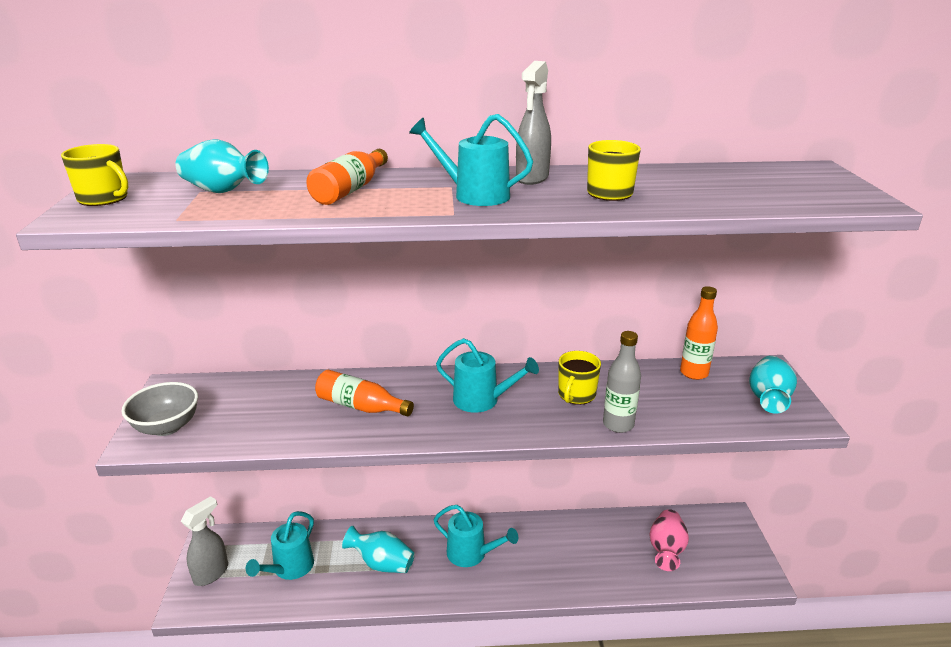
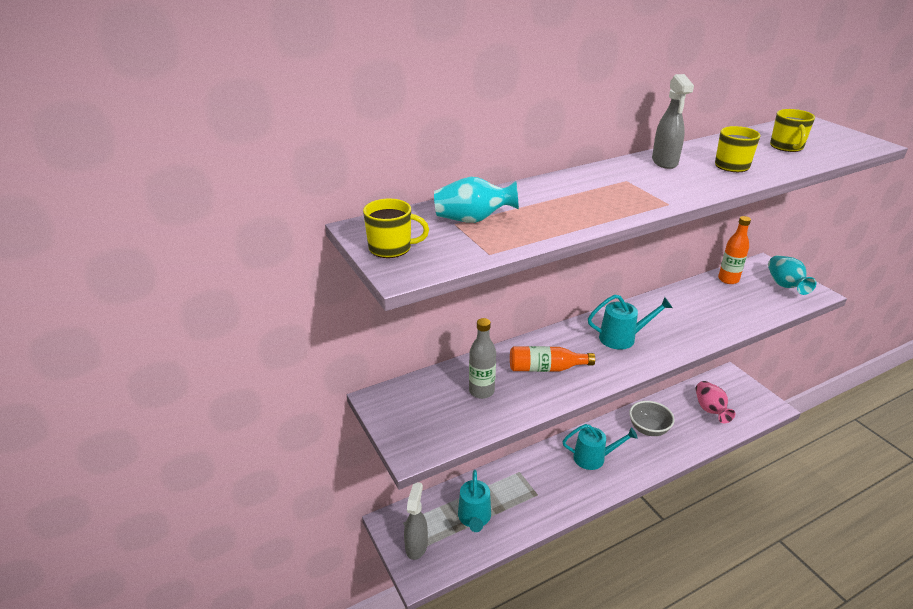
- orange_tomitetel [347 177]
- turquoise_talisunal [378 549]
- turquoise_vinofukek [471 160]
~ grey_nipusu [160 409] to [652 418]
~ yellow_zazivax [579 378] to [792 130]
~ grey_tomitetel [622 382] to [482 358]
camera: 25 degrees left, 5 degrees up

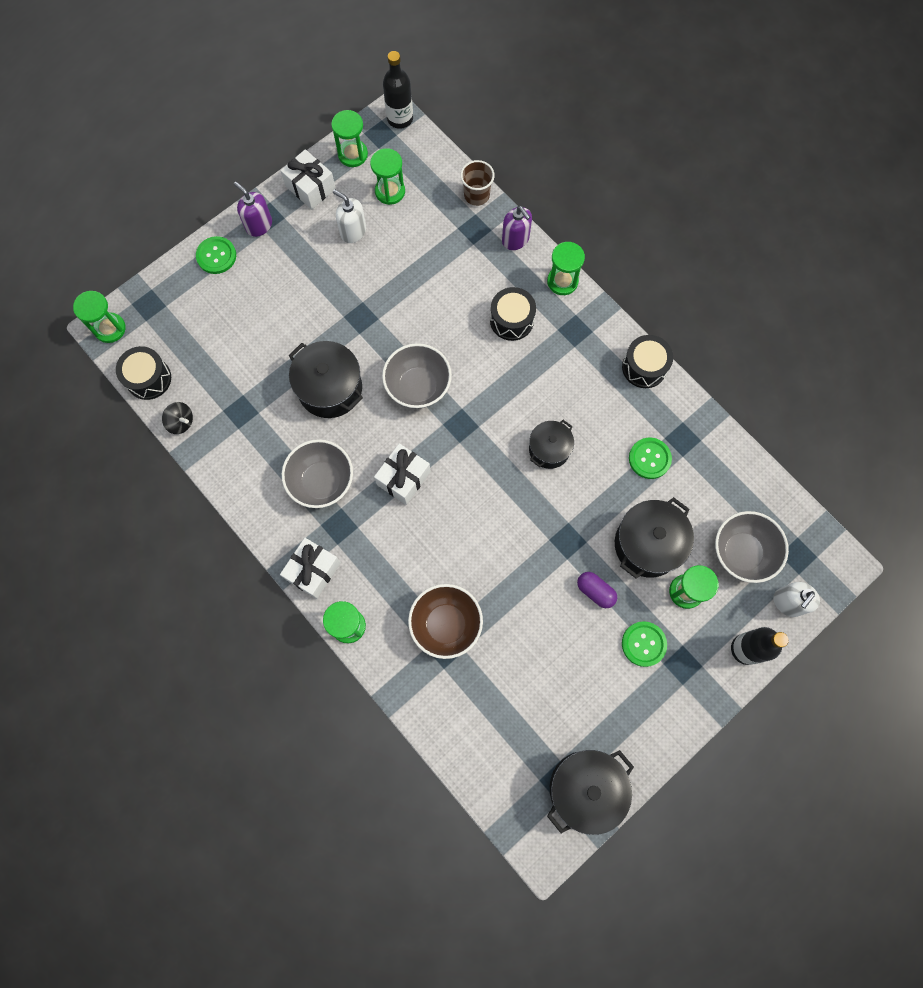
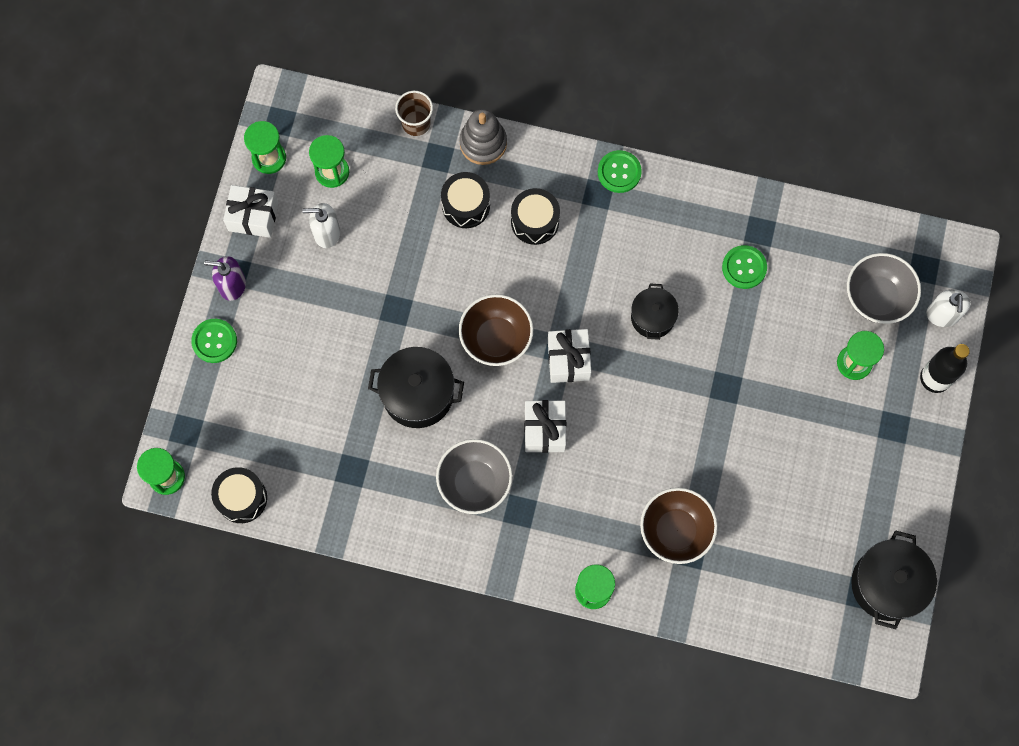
- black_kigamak [177 418]
- black_tomitetel [398 90]
- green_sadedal [566 268]
- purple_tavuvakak [597 590]
- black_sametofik [654 538]
~ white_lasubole [310 568] to [569 356]
~ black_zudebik [647 361] to [465 200]
~ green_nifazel [644 644] to [620 171]
~ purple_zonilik [517 228] to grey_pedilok [483 137]
~ grey_nipusu [417 376] to brown_nipusu [496 330]
camera: 35 degrees left, 0 degrees up

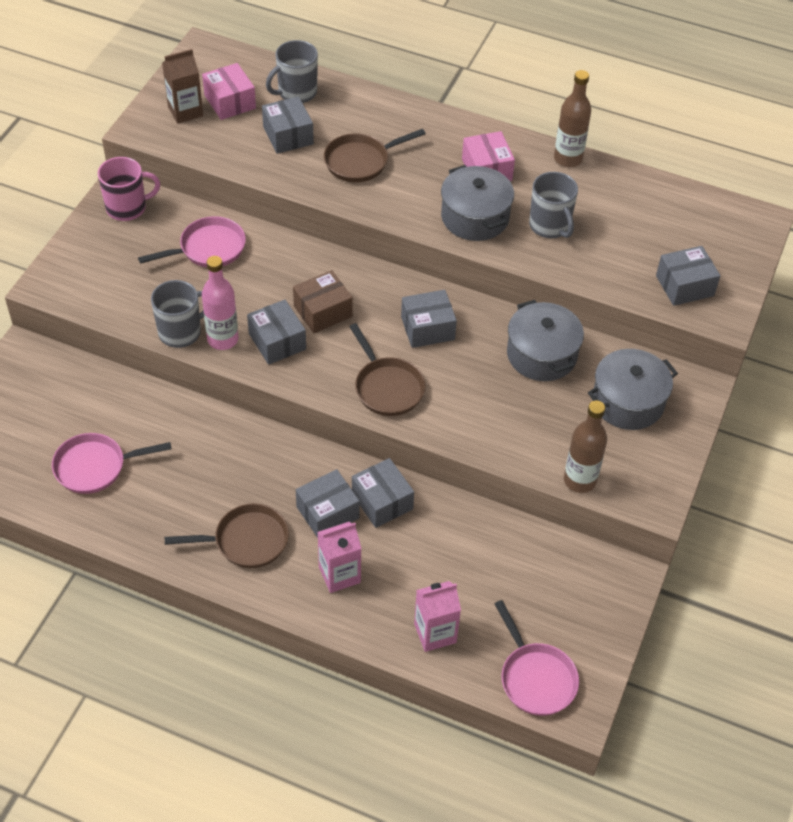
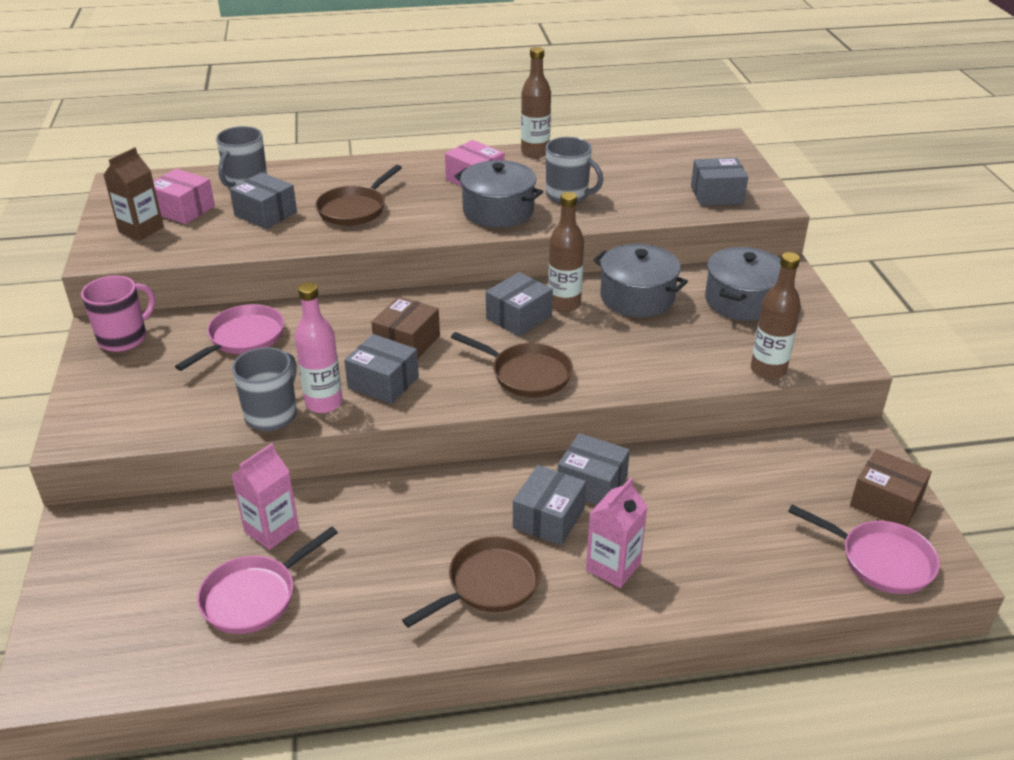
+ brown_tomitetel [566 252]
+ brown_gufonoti [891 487]
~ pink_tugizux [437 616] to [265 496]
~ grey_gufonoti [688 276] = [719 182] 45 degrees clockwise
camera: 30 degrees left, 15 degrees down

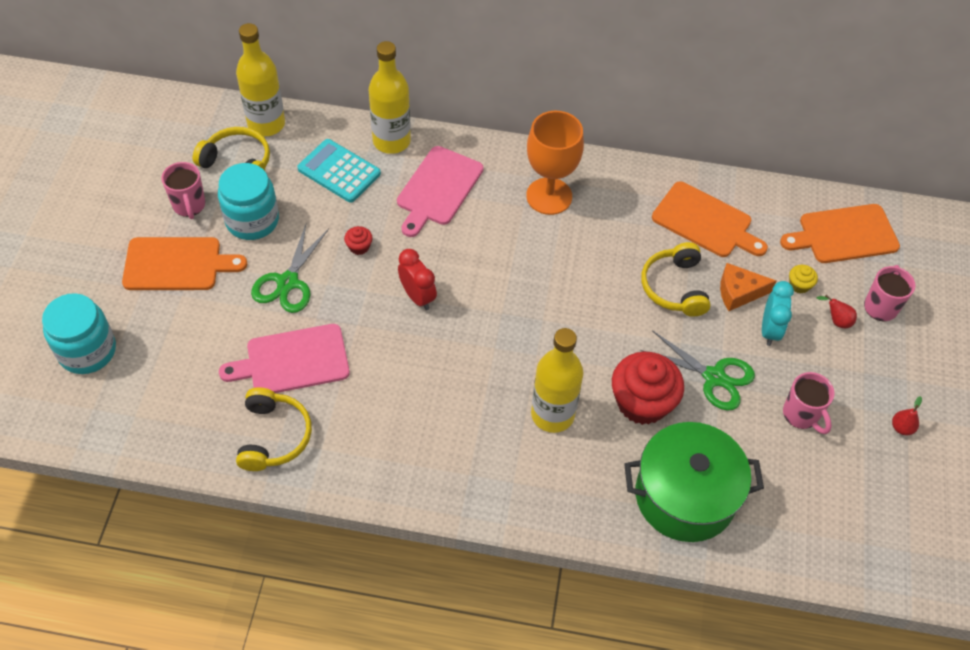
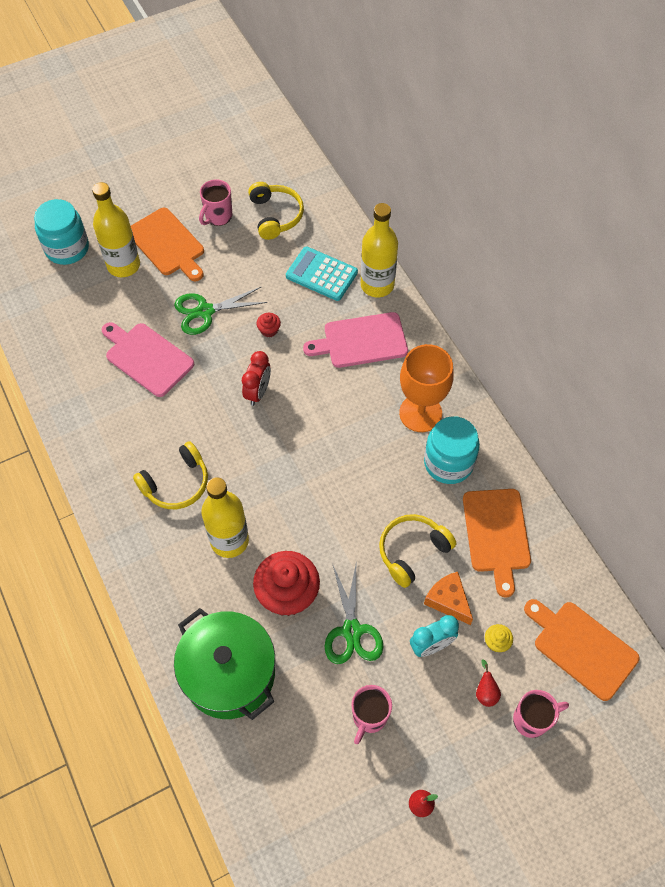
~ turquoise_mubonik [248 201] to [452 450]
~ yellow_tomitetel [260 79] to [116 229]
~ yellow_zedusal [274 429] to [170 475]
~ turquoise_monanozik [339 171] = [322 274] 60 degrees counterclockwise
camera: 55 degrees right, 5 degrees up

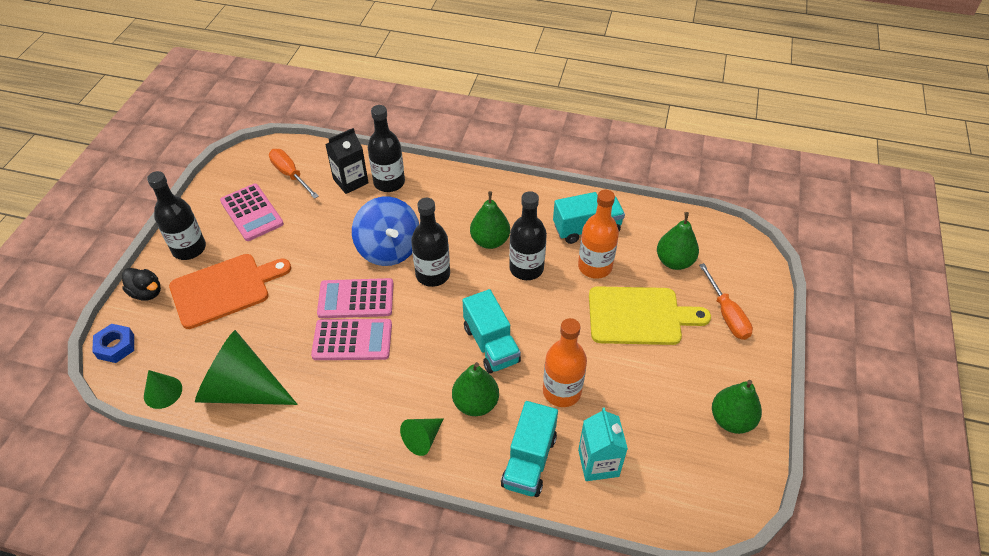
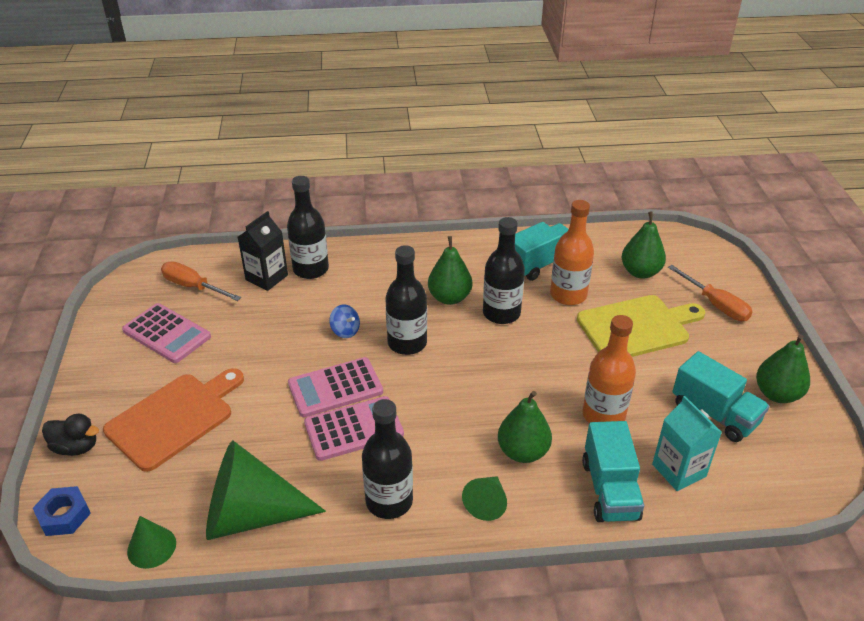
~ black_tomitetel [176 215] to [387 459]
~ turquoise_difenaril [492 331] to [721 396]
~ blue_kigamak [385 231] = [344 321] x0.44
camera: 20 degrees left, 10 degrees down

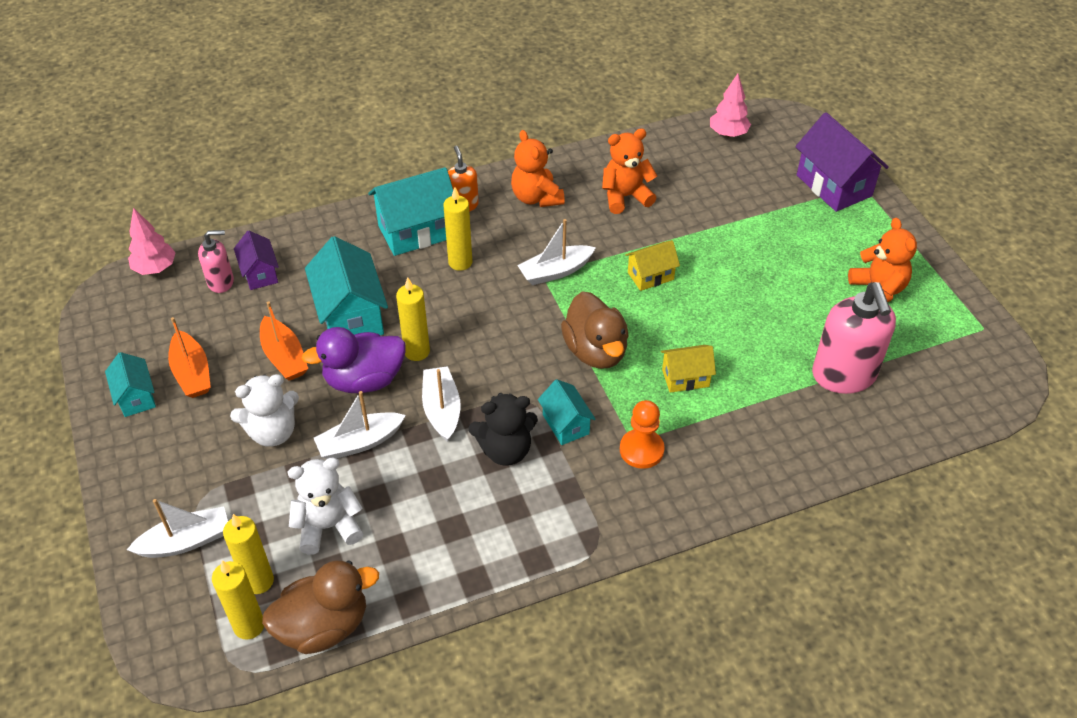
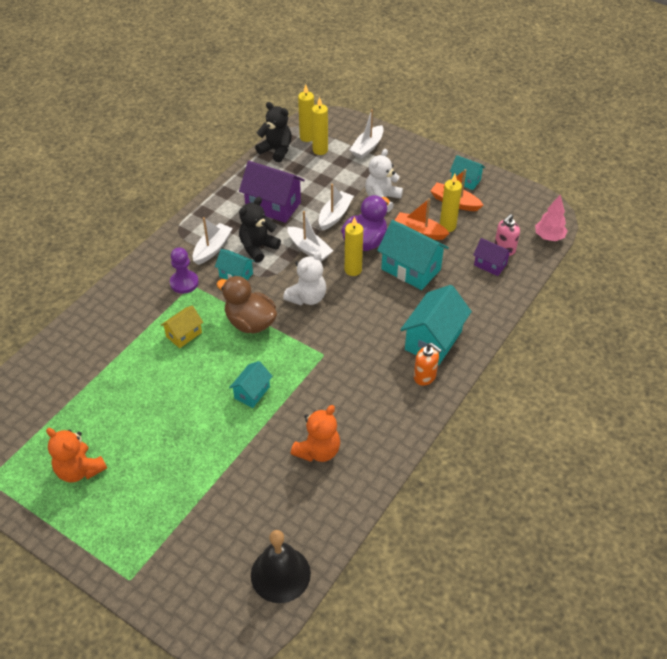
- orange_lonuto [538 168]
- pink_zonilik [854 338]
~ white_lonuto [326 506] to [304 278]
~ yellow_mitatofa [457 229] to [451 203]
~ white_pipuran [556 252] to [213 241]
~ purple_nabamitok [842 162] to [272 192]
~ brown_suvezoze [320 607] to black_lonuto [273 132]
~ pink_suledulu [730 105] to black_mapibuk [281 566]
~ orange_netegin [642 434] to purple_netegin [184 270]
~ yellow_nabamitok [652 265] to turquoise_nabamitok [251 384]
camera: 145 degrees right, 0 degrees up

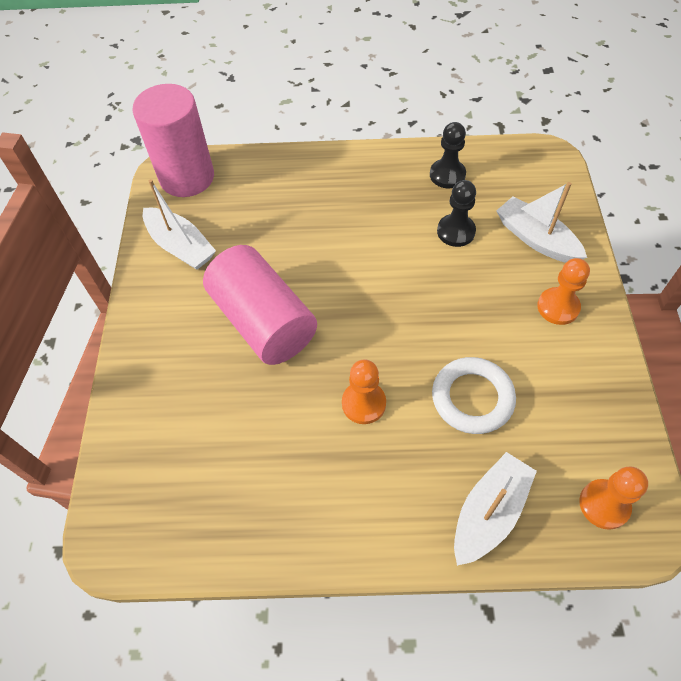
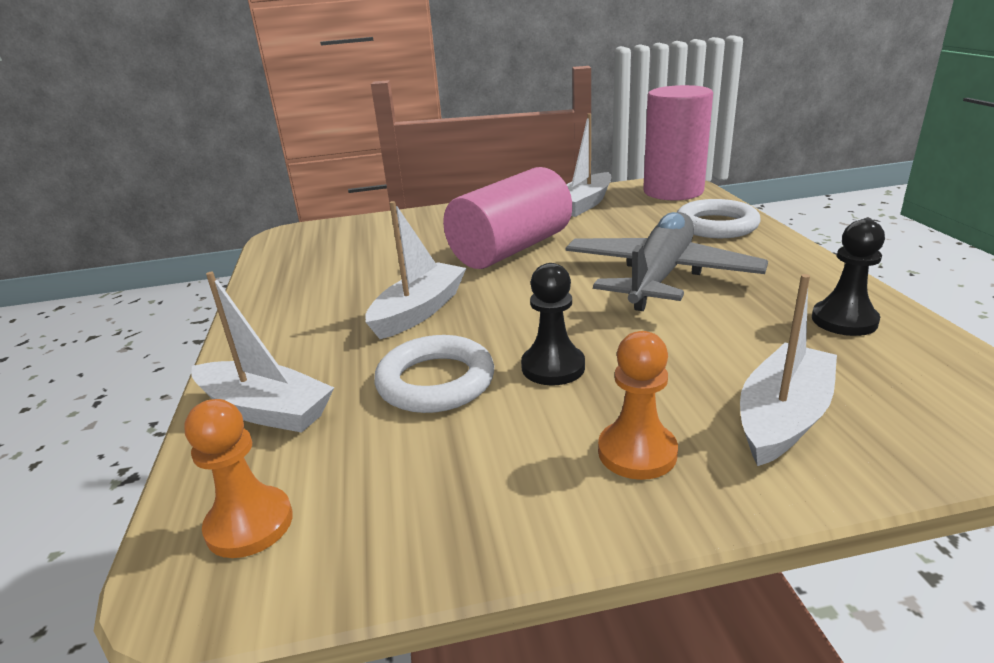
+ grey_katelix [666 261]
+ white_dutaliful [718 218]
~ black_netegin [456 213] to [553 324]
~ orange_netegin [364 391] to white_pipuran [415 270]
camera: 80 degrees right, 30 degrees down

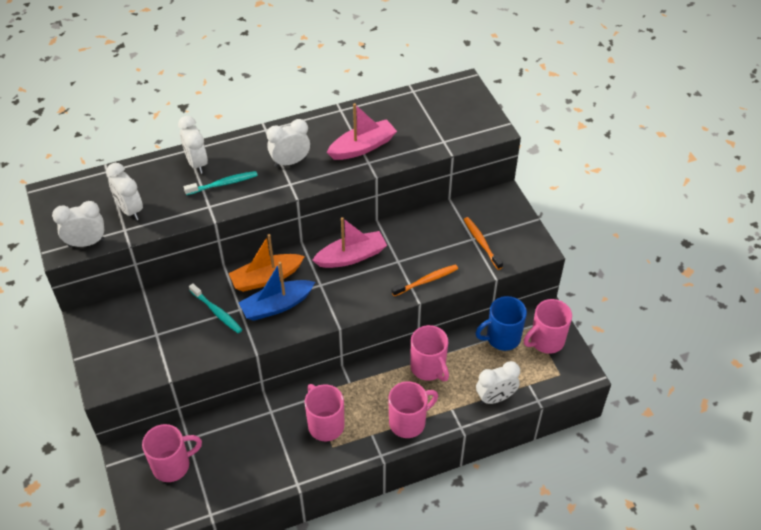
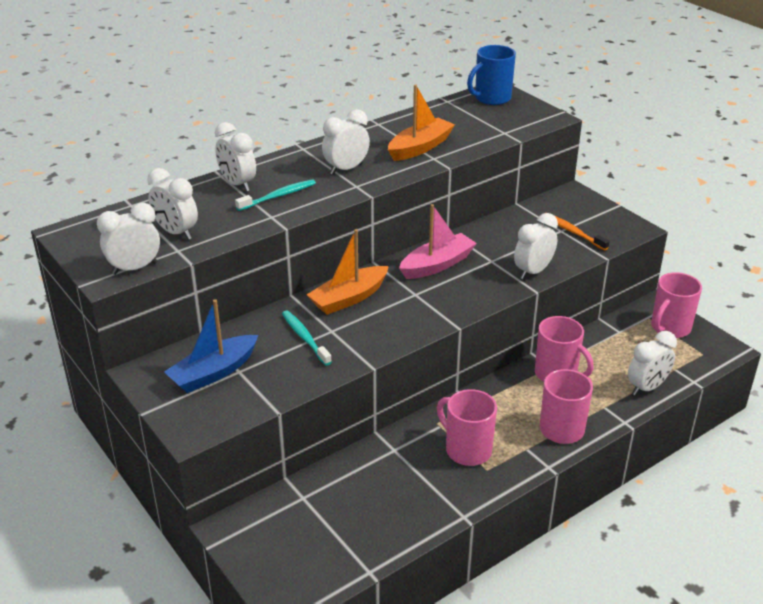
- pink_zazivax [172 453]
~ blue_pipuran [277 291] to [211 346]
~ blue_zazivax [501 323] to [491 75]
~ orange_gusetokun [425 280] to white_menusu [536 246]
~ pink_pipuran [361 131] to orange_pipuran [421 122]
~ turquoise_gusetokun [215 308] = [307 338] 150 degrees counterclockwise
camera: 15 degrees left, 15 degrees down

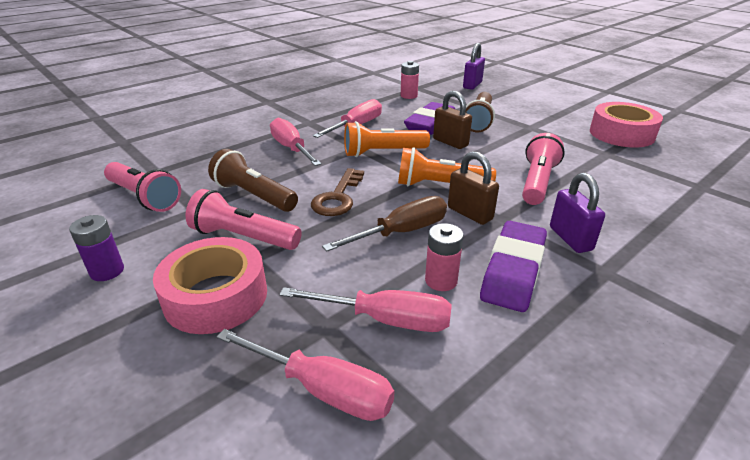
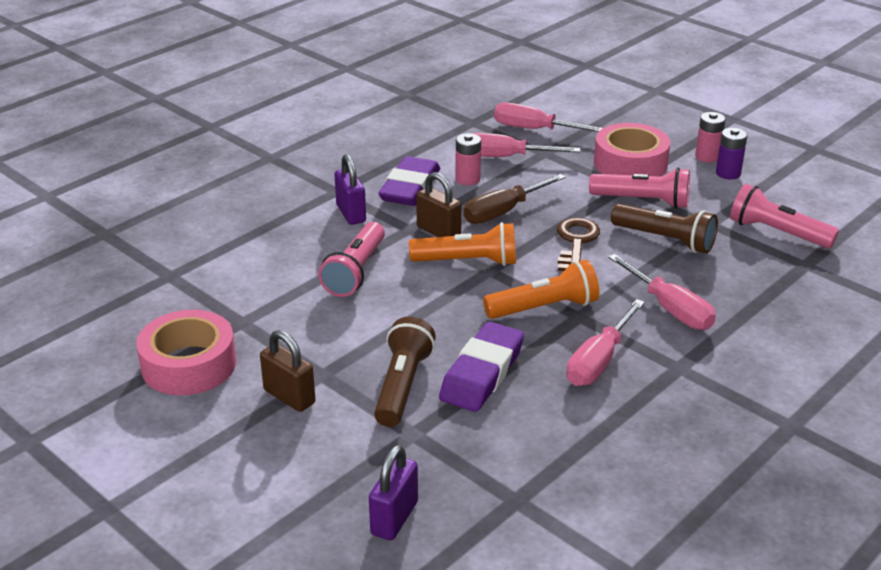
~ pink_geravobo [410 80] to [710 137]
~ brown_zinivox [452 120] to [287 371]
camera: 175 degrees right, 0 degrees up

